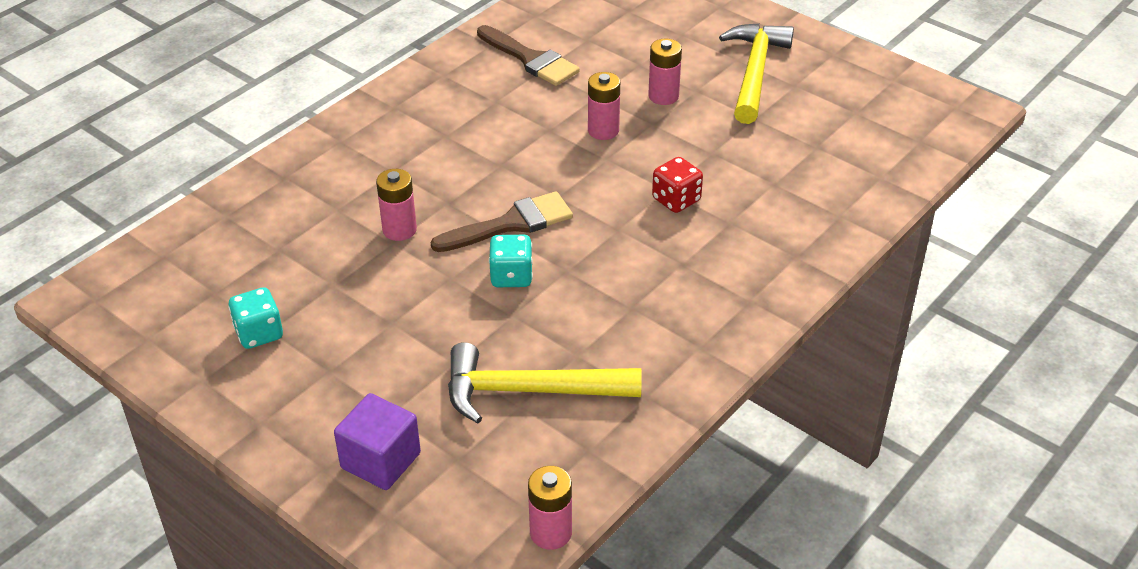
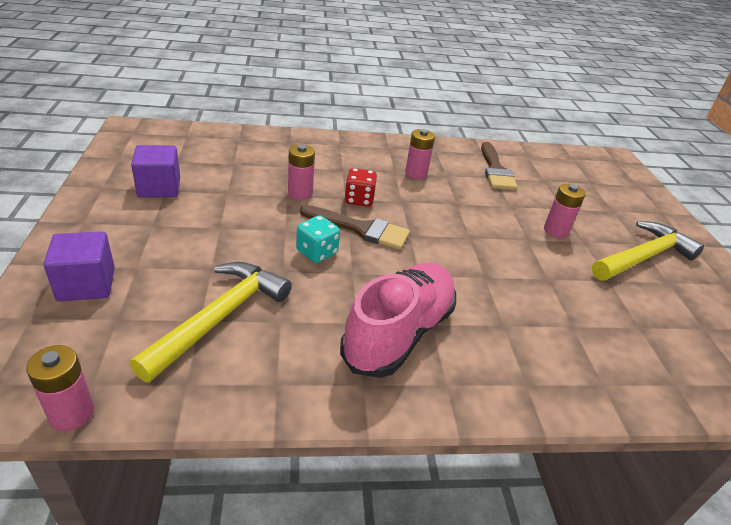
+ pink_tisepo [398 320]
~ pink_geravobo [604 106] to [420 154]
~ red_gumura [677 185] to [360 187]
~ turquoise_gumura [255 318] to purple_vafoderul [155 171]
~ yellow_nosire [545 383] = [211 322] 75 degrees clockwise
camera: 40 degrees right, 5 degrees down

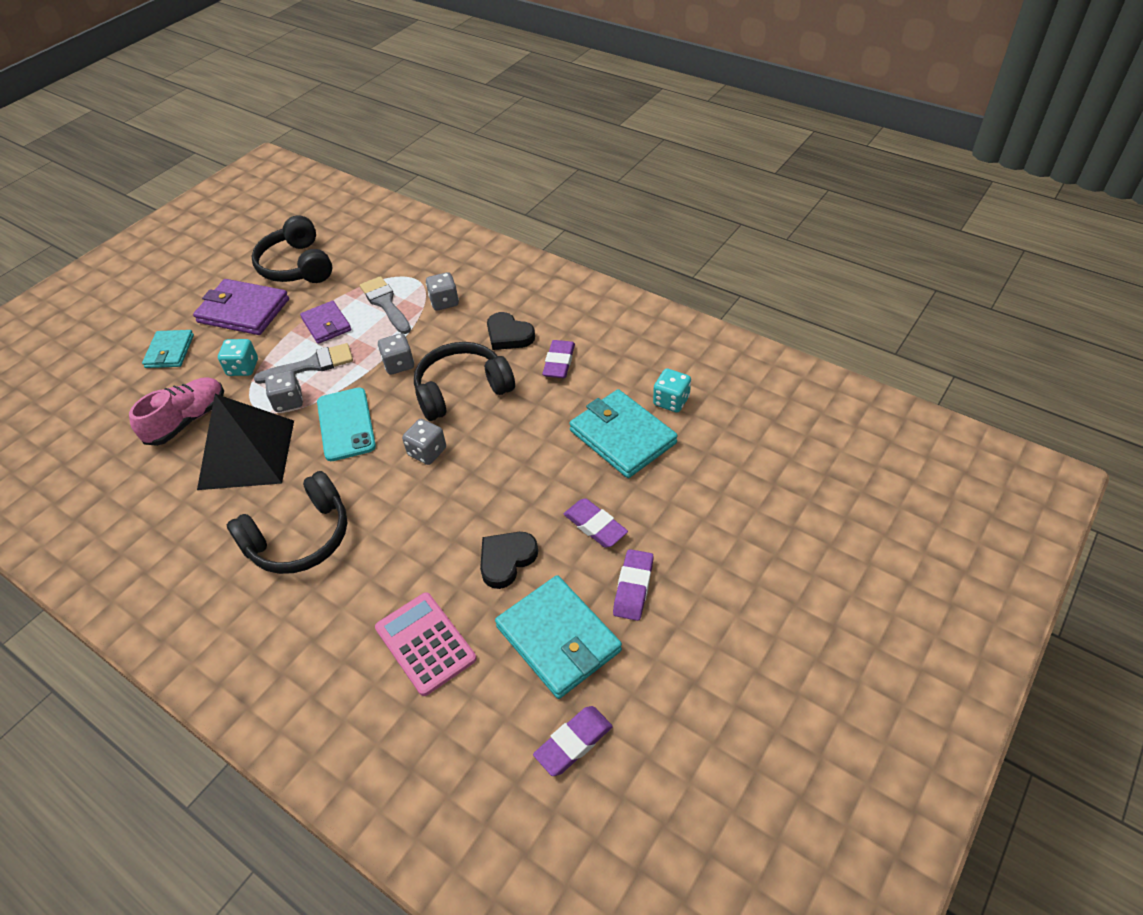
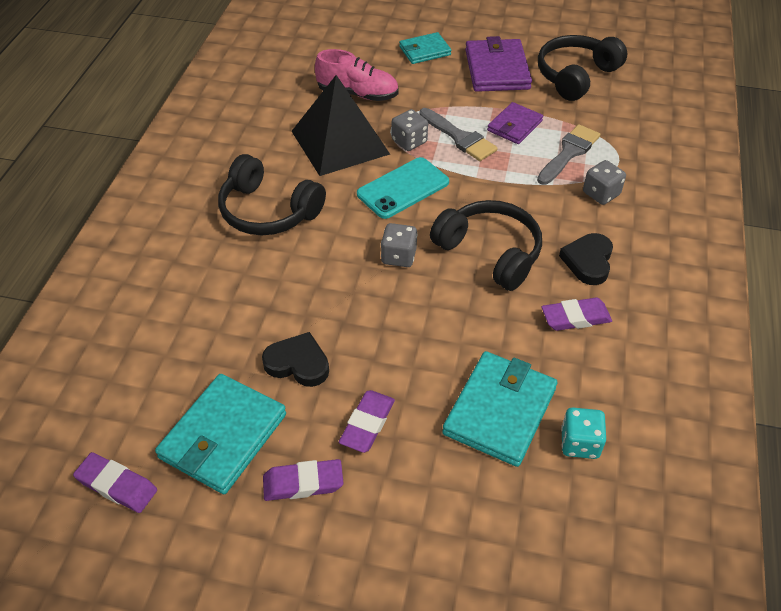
- turquoise_gumura [238 357]
- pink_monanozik [426 644]
- grey_gumura [396 354]
camera: 65 degrees right, 0 degrees up

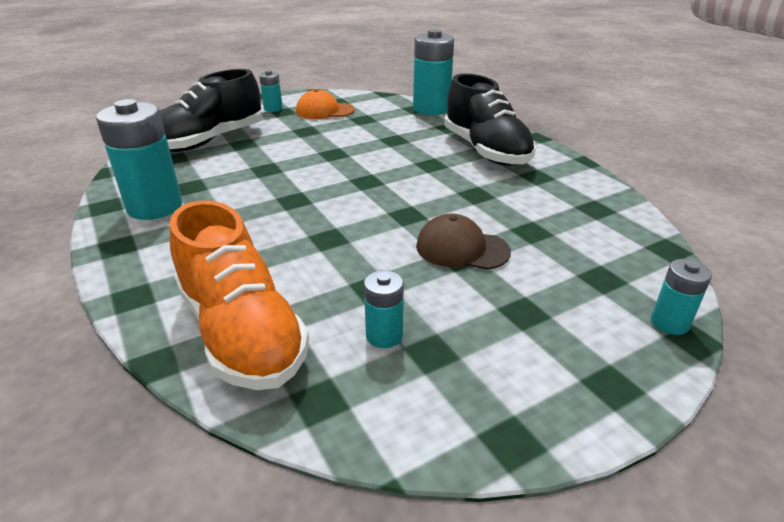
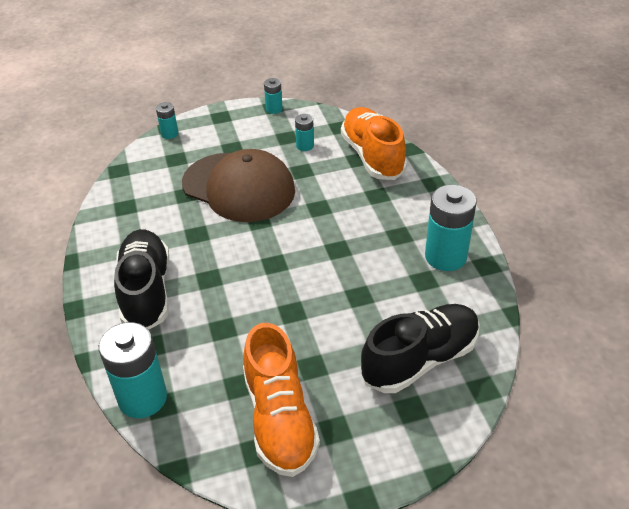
~ turquoise_geravobo [271 91] to [273 96]
~ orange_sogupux [325 104] to orange_tisepo [281 400]
~ brown_sogupux [463 242] = [238 185] x2.00
camera: 165 degrees left, 10 degrees up

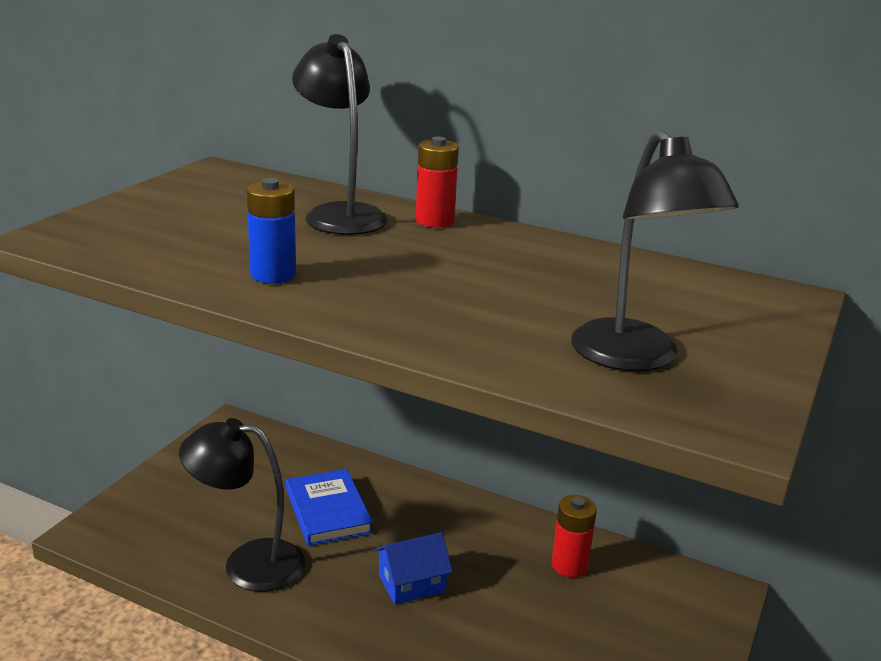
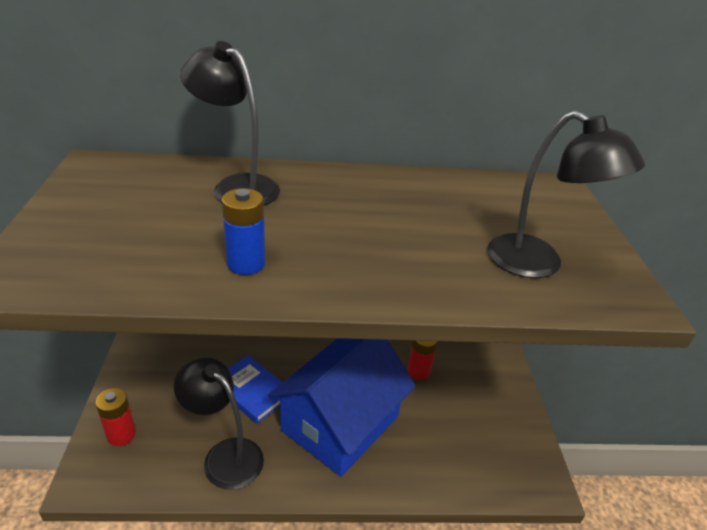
~ red_geravobo [437 182] to [116 417]
~ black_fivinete [242 505] = [219 424] 60 degrees clockwise
~ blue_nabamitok [413 568] = [342 407] x2.48
camera: 30 degrees left, 10 degrees up

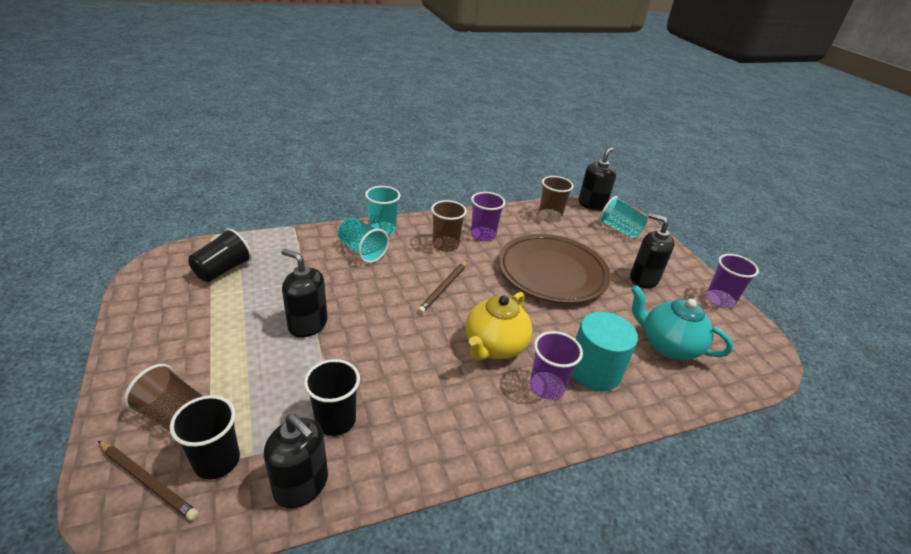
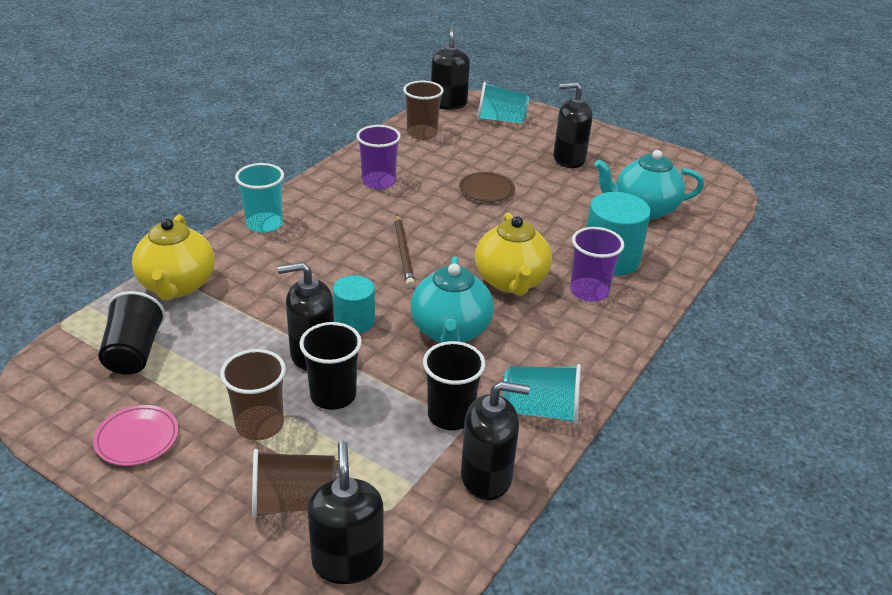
- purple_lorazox [732 281]
+ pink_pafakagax [135 435]
+ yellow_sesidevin [173 257]
+ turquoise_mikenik [354 304]
+ turquoise_sesidevin [452 300]
~ black_lorazox [205 437] to [330 366]
~ turquoise_lorazox [363 240] to [542 394]
~ brown_lorazox [449 226] to [253 394]
~ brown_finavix [148 481] to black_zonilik [345 512]
~ brown_pafakagax [554 269] = [487 187] x0.42
camera: 35 degrees left, 0 degrees up

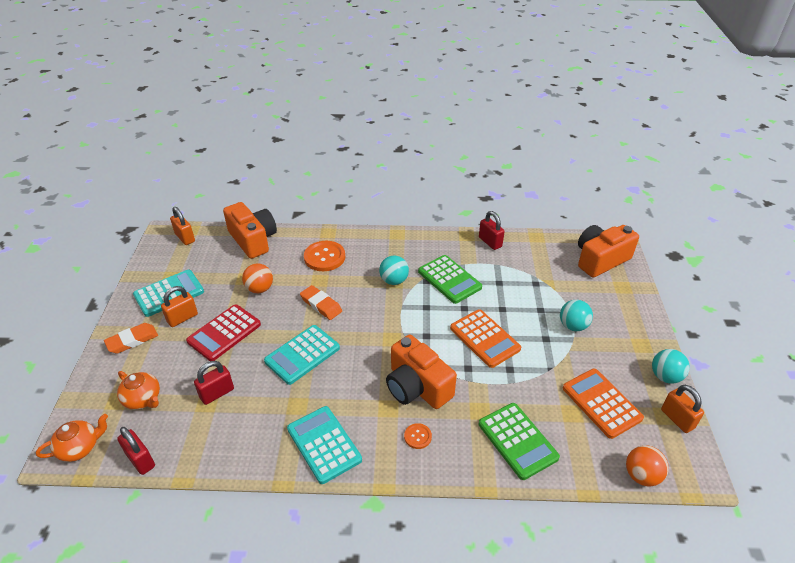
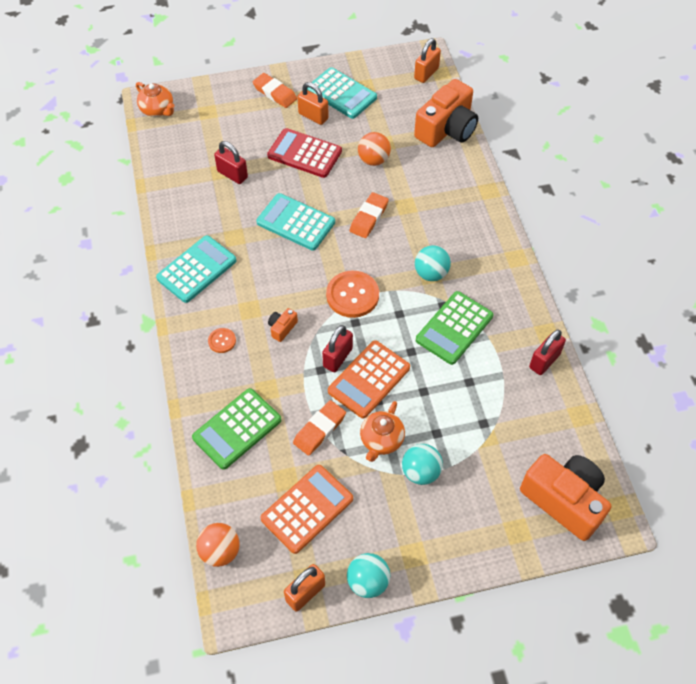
+ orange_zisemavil [319 428]
~ orange_sesidevin [138 390] to [382 431]
~ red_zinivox [136 451] to [337 348]
~ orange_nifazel [324 256] to [352 294]
~ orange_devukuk [421 372] = [283 325] x0.41
camera: 75 degrees right, 15 degrees up

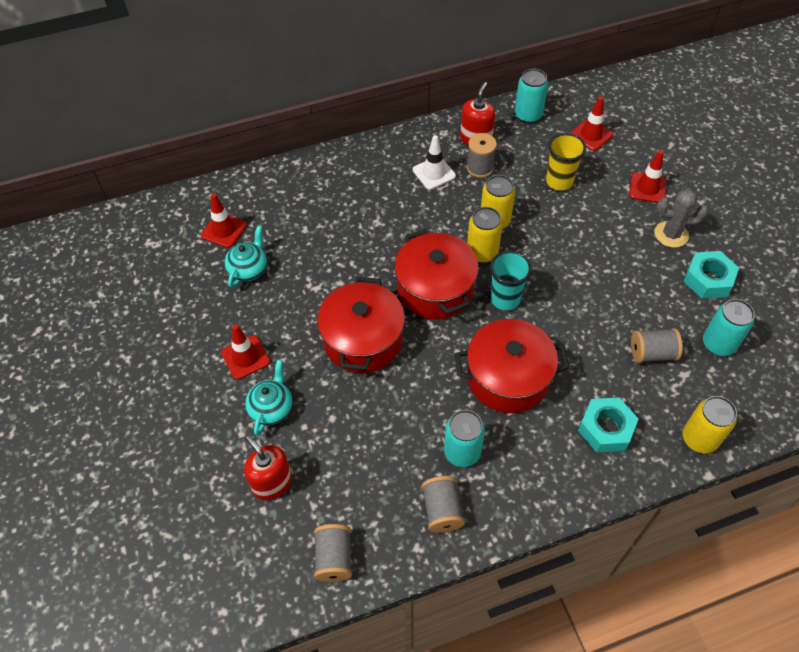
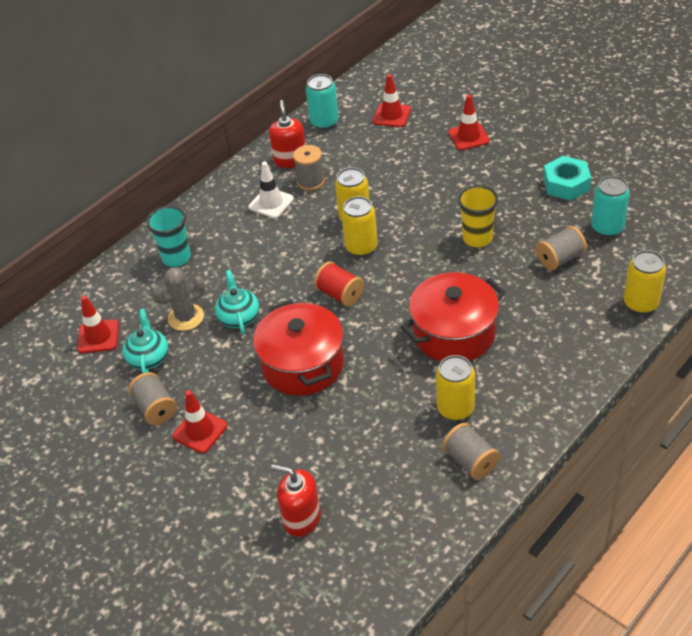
- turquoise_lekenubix [608 425]
~ turquoise_sesidevin [269 397] to [237 302]
~ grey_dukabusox [333 553] to [152 398]
~ turquoise_lorazox [511 280] to [168 236]
~ yellow_lorazox [566 162] to [478 216]
~ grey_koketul [681 218] to [177 299]
~ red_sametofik [436 274] to red_dukabusox [339 284]
~ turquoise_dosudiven [464 438] to yellow_dosudiven [455 388]
camera: 25 degrees left, 10 degrees down

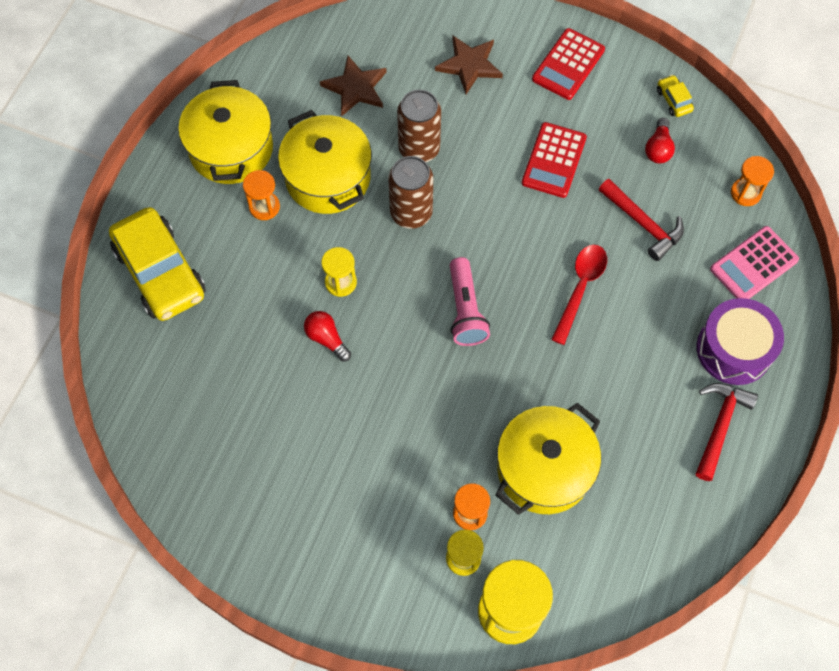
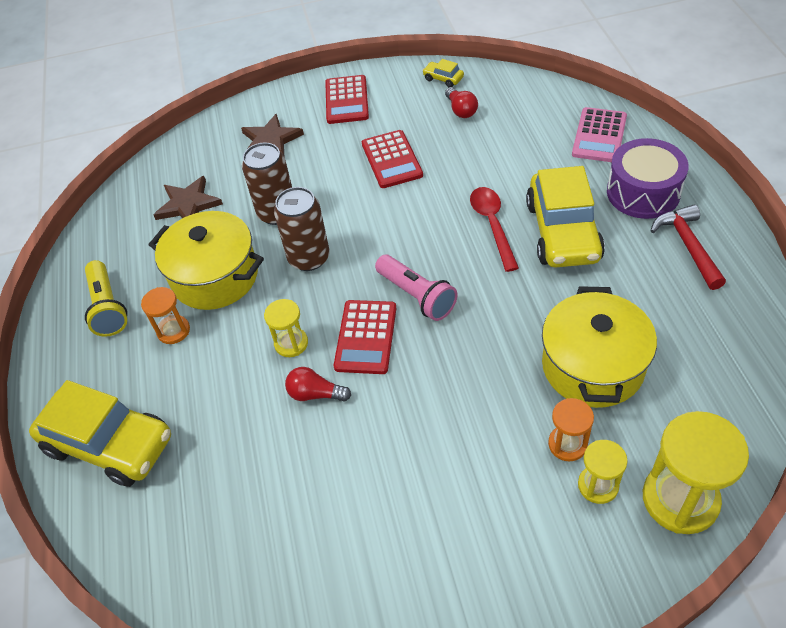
- red_nosire [641 220]
- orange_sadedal [752 181]
+ red_monanozik [365 337]
+ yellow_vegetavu [565 216]
~ yellow_sametofik [225 132] to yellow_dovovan [106 298]
camera: 30 degrees left, 15 degrees down

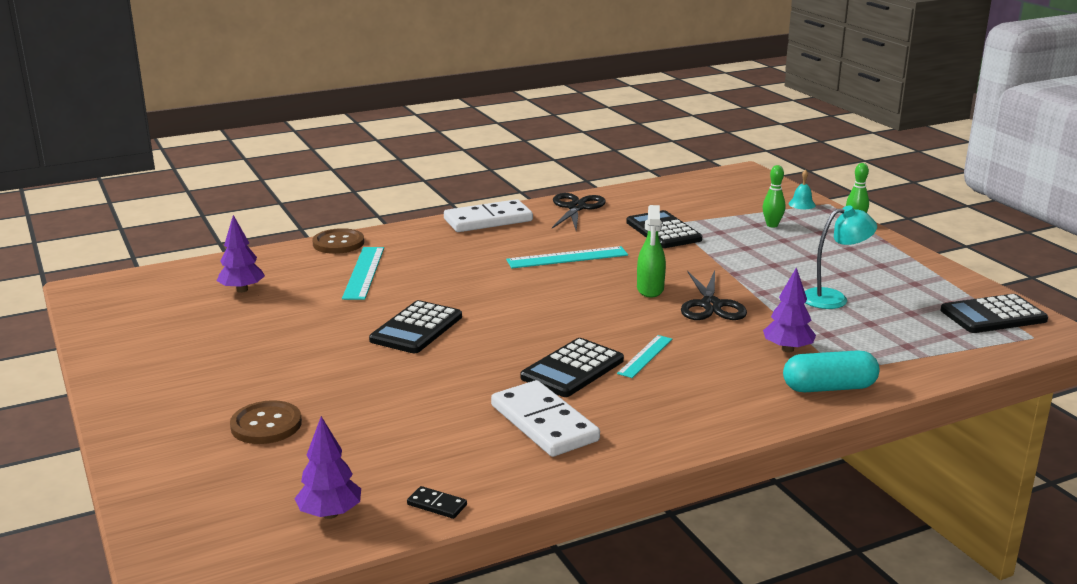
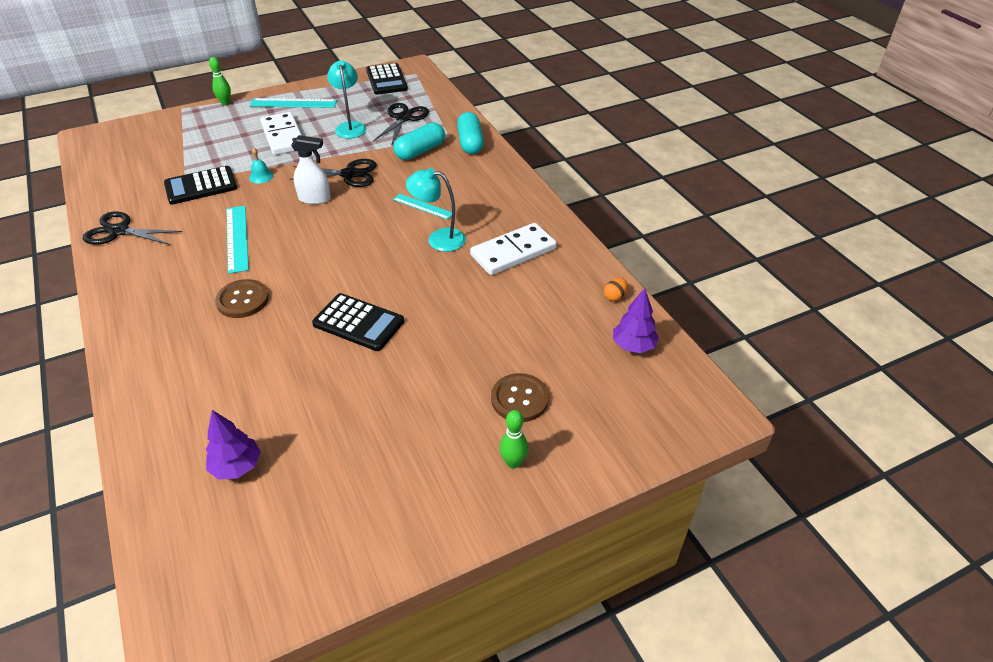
+ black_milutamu [401 123]
~ brown_nifazel [338 241] to [242 298]
~ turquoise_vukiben [363 273] to [293 103]
~ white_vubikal [488 215] to [281 133]
~ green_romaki [774 196] to [513 439]
~ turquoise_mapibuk [802 189] to [261 165]
~ black_vubikal [437 502] to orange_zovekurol [616 289]
~ black_monanozik [572 367] to turquoise_fivinete [436 210]
~ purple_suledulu [789 309] to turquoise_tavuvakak [419 141]
~ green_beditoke [651 251] to white_beditoke [311 170]
camera: 90 degrees left, 20 degrees up

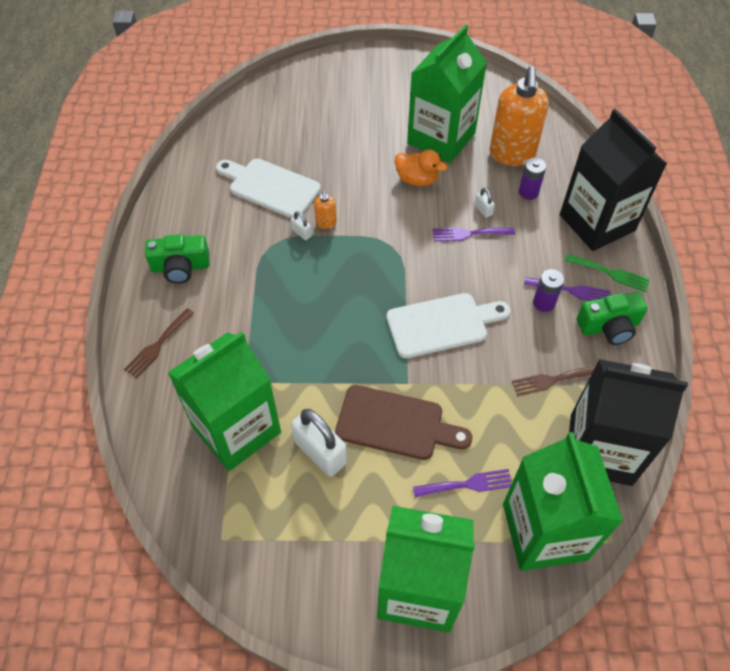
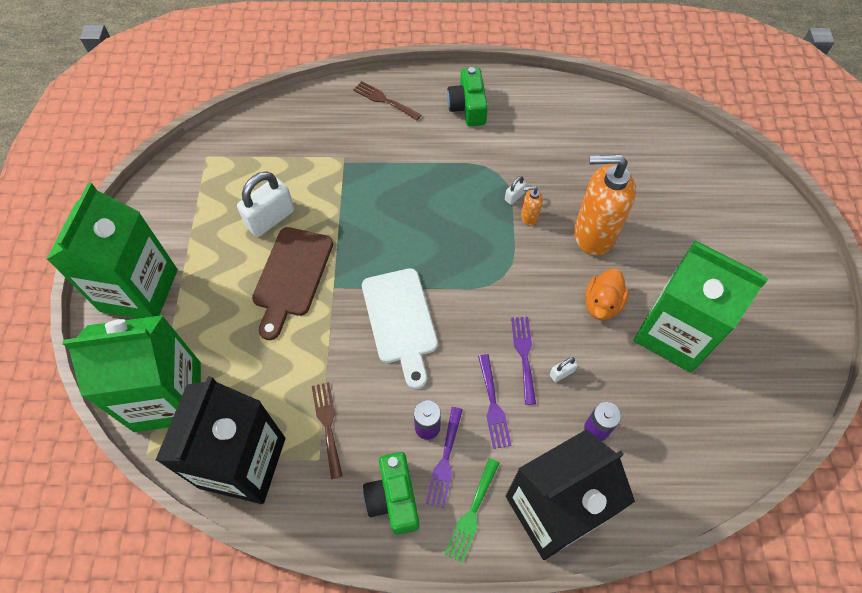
- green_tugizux [224 401]
- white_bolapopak [268 188]
~ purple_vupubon [462 483] to [495 401]
~ orange_zonilik [519 116] to [605 205]
camera: 90 degrees right, 5 degrees up

